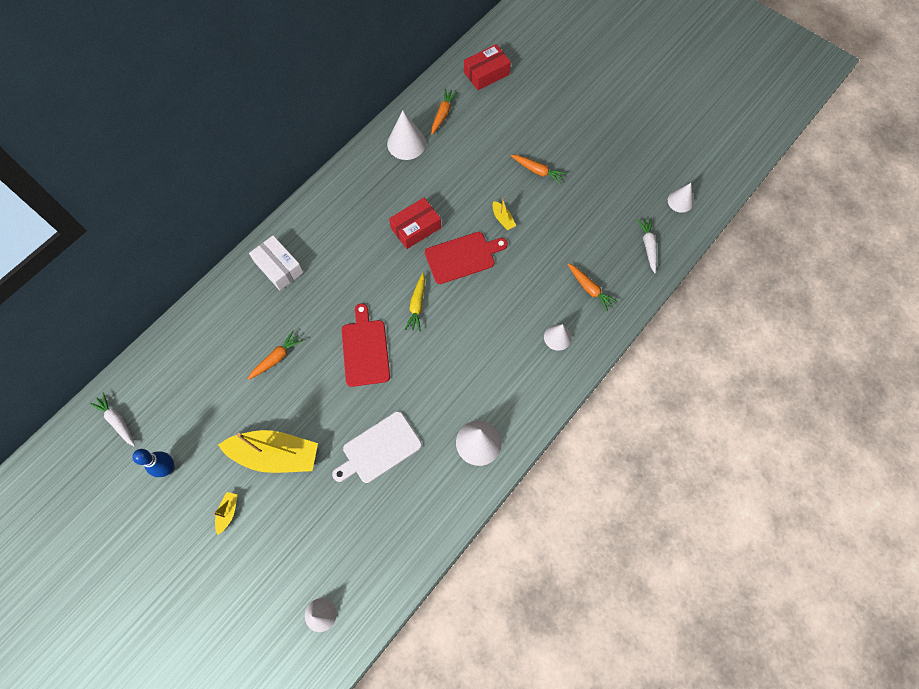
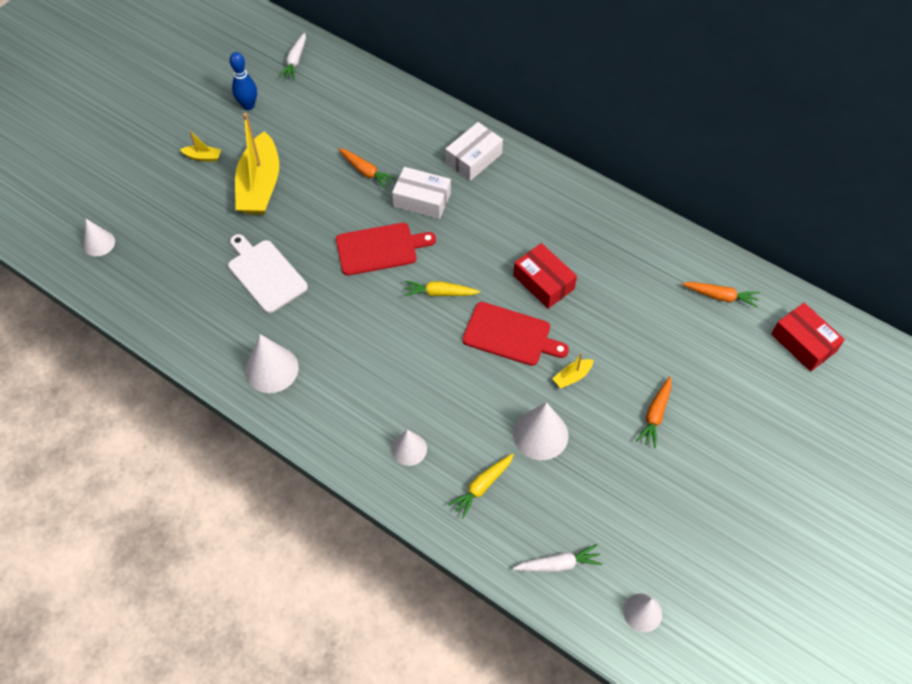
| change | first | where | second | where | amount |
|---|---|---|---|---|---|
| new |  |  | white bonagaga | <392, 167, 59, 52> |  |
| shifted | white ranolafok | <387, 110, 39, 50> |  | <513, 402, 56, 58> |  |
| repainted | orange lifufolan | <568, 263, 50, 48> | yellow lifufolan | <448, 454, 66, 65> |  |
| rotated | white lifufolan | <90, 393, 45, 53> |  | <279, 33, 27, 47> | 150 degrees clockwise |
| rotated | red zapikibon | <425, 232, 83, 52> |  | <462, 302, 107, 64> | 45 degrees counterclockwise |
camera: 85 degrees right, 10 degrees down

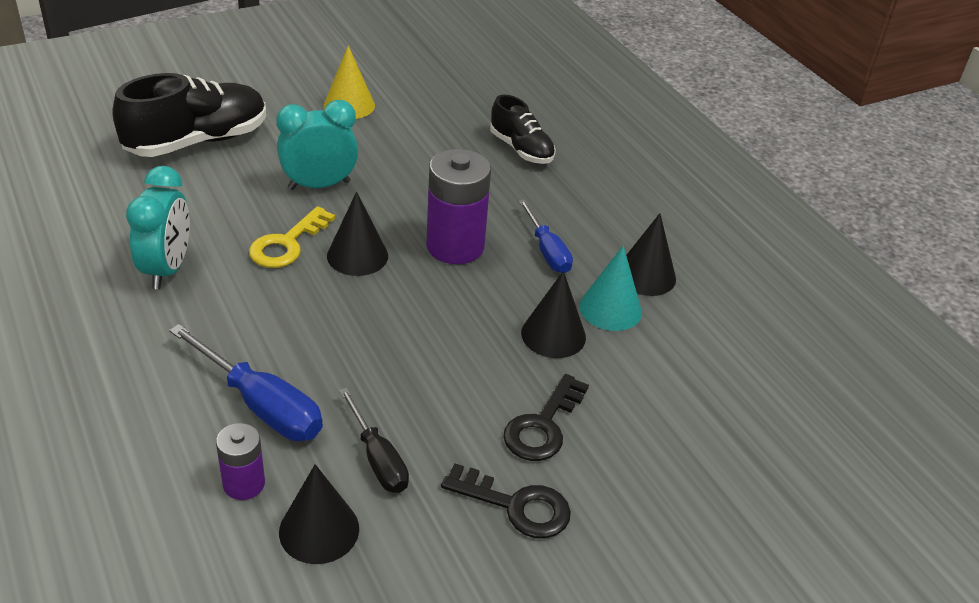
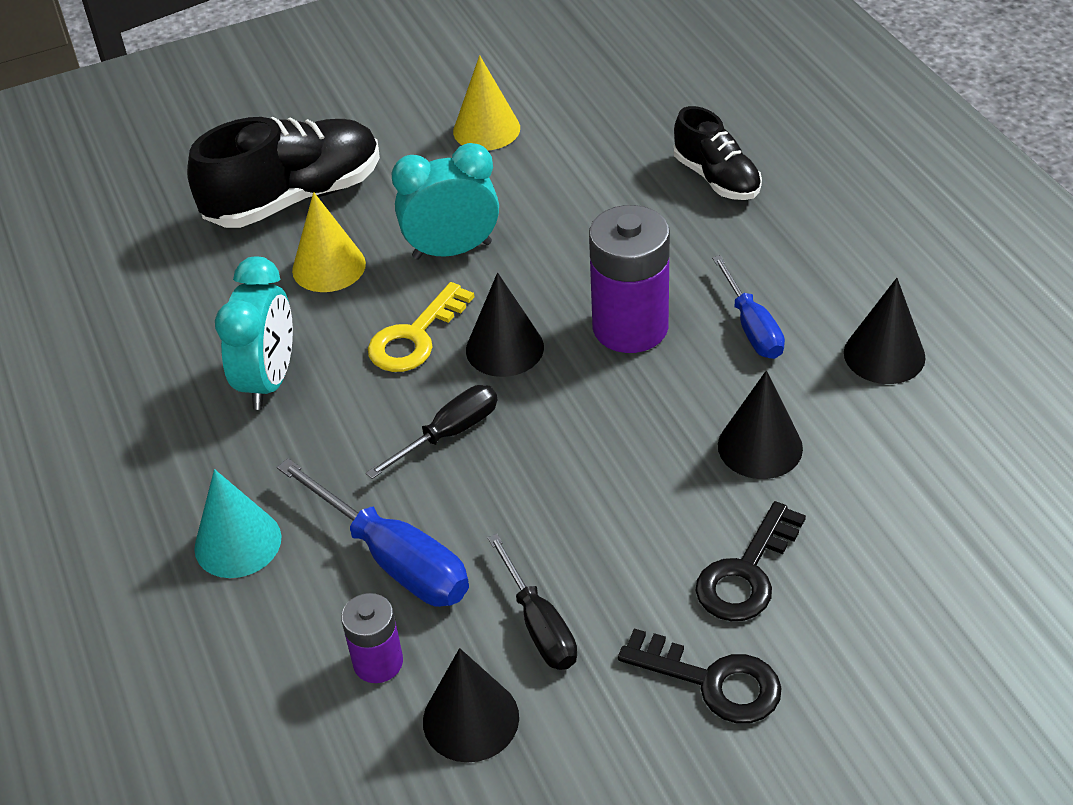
| change | first | where | second | where | amount |
|---|---|---|---|---|---|
| new |  |  | yellow ranolafok | <292, 192, 74, 100> |  |
| new |  |  | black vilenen | <366, 385, 131, 94> |  |
| shifted | turquoise ranolafok | <579, 246, 63, 85> |  | <194, 469, 87, 109> |  |
camera: 10 degrees right, 5 degrees up

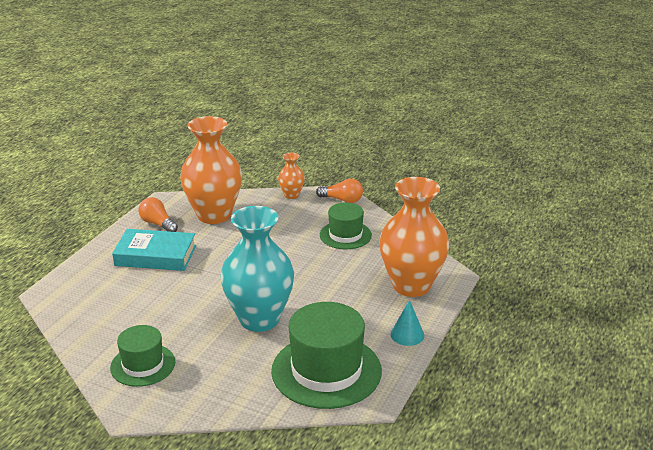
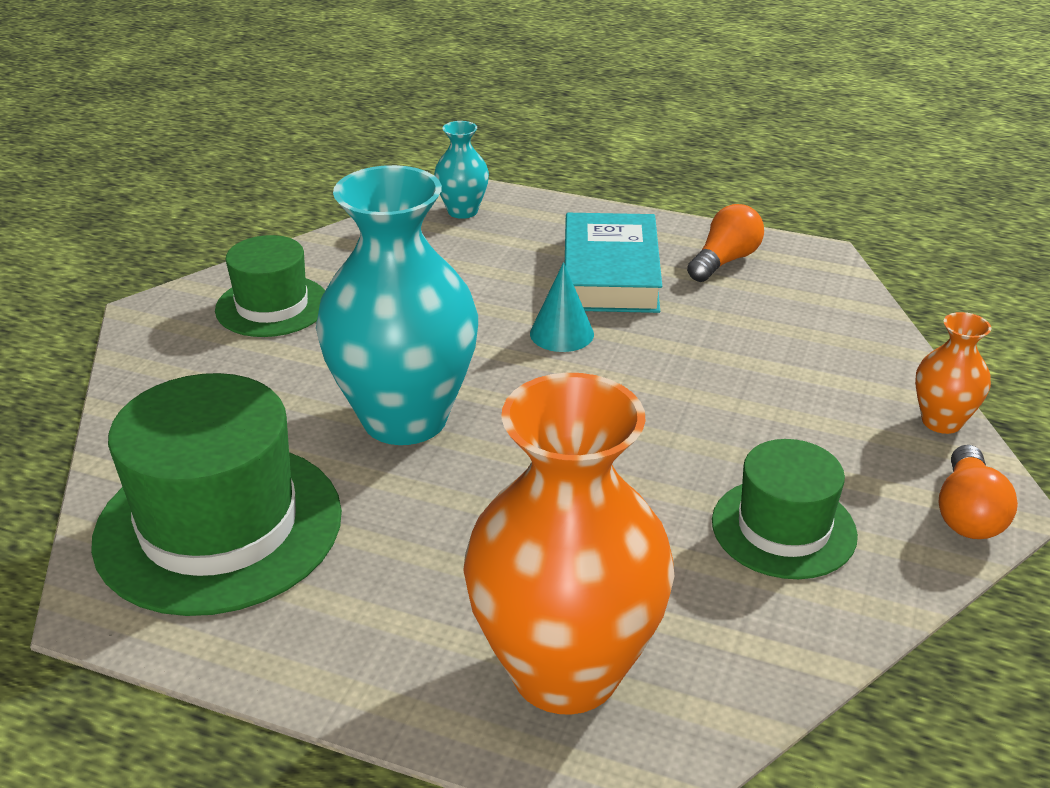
| change | first | where | second | where | amount |
|---|---|---|---|---|---|
| gone | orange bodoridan | <180, 116, 62, 108> |  |  |  |
| new |  |  | turquoise bodoridan | <434, 121, 55, 98> |  |
| shifted | turquoise ranolafok | <390, 300, 34, 46> |  | <530, 262, 64, 90> |  |
camera: 85 degrees right, 5 degrees up

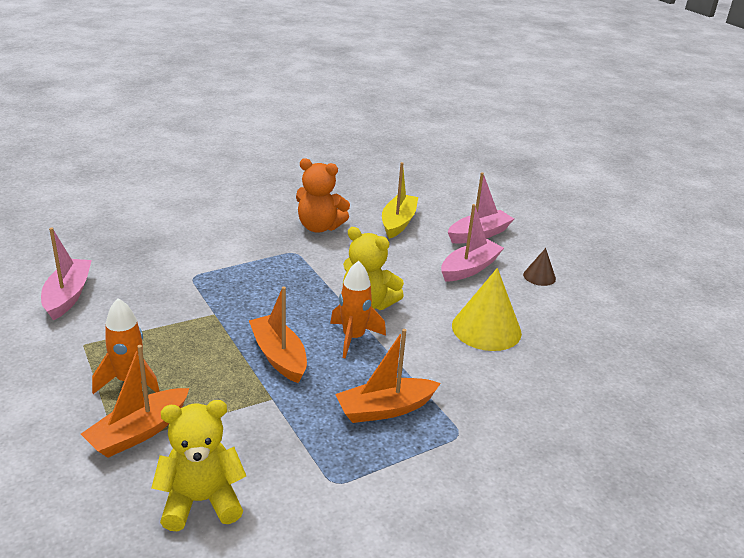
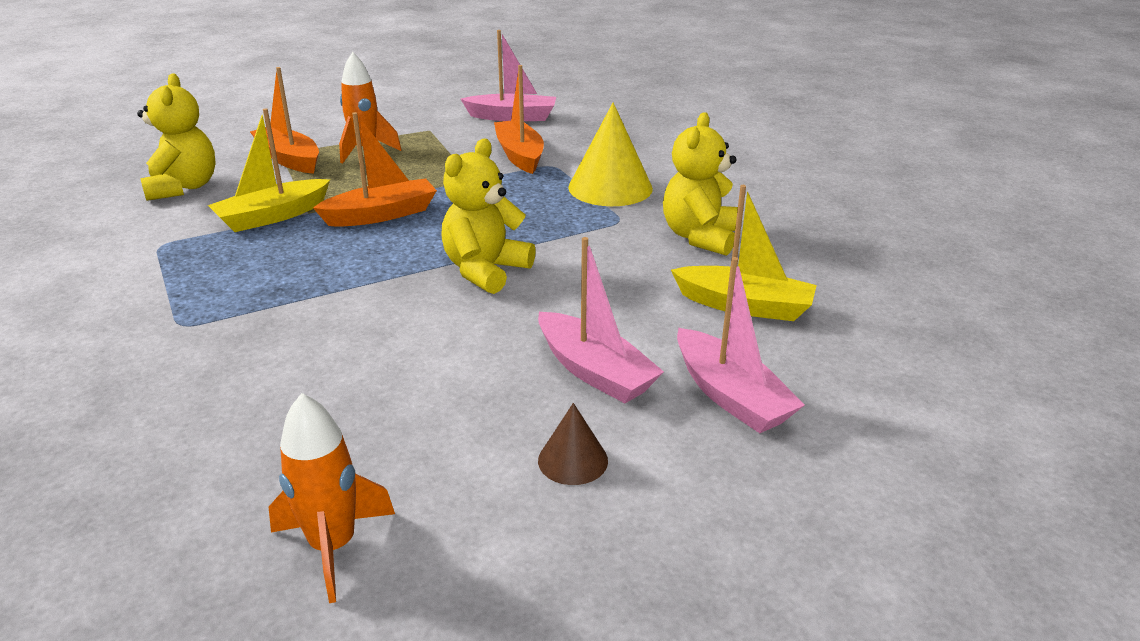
| change | first | where | second | where | amount |
|---|---|---|---|---|---|
| new |  |  | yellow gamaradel | <208, 108, 122, 124> |  |
| shifted | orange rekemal | <330, 260, 56, 99> |  | <269, 393, 126, 210> |  |
| shifted | orange gamaradel | <335, 329, 106, 94> |  | <494, 65, 50, 109> |  |
| shifted | yellow ranolafok | <452, 268, 70, 83> |  | <568, 102, 85, 104> |  |
| repainted | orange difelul | <296, 158, 54, 75> | yellow difelul | <663, 112, 75, 144> |  |
camera: 95 degrees right, 0 degrees up

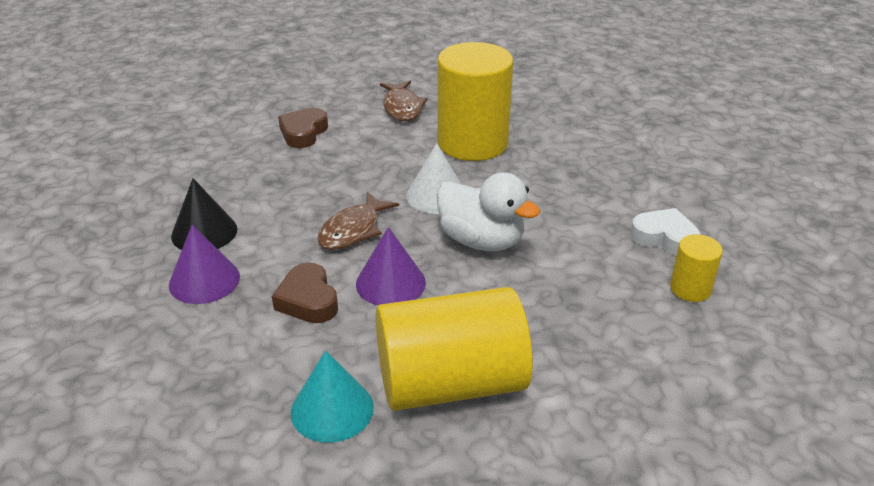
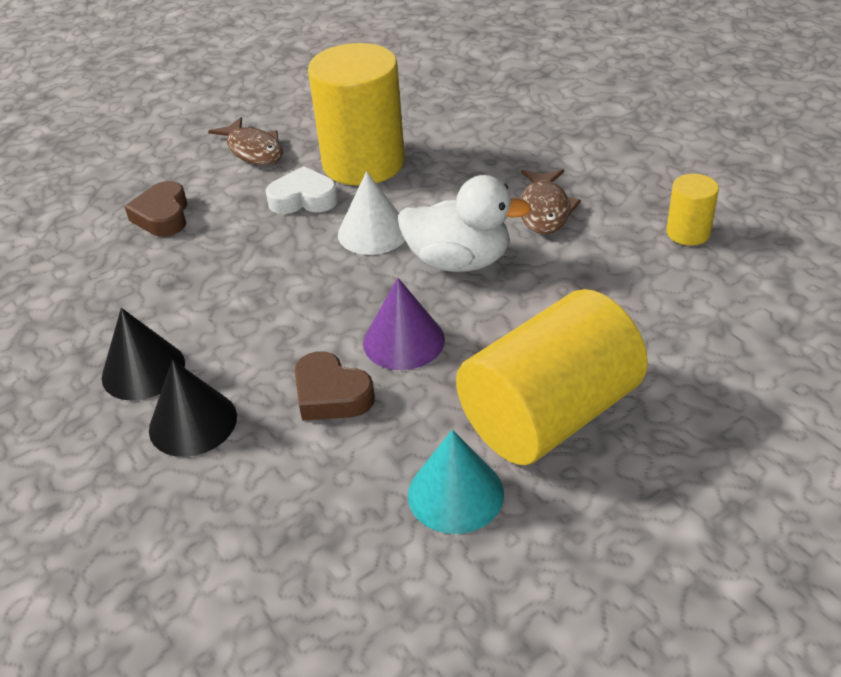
| change | first | where | second | where | amount |
|---|---|---|---|---|---|
| shifted | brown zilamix | <317, 192, 82, 58> |  | <520, 169, 61, 65> |  |
| shifted | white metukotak | <630, 208, 71, 48> |  | <266, 166, 72, 48> |  |
| repainted | purple ranolafok | <169, 225, 71, 79> | black ranolafok | <149, 360, 88, 97> |  |
camera: 25 degrees left, 5 degrees up

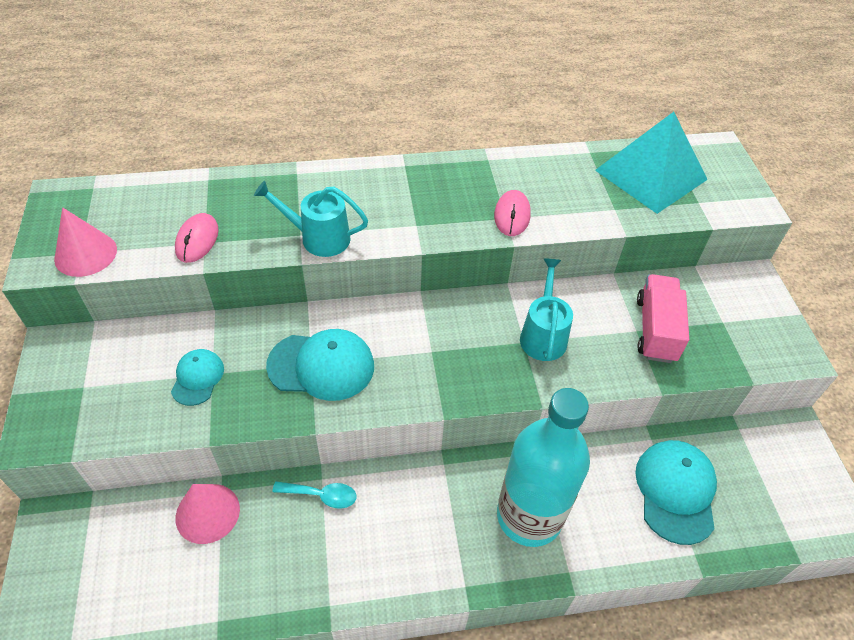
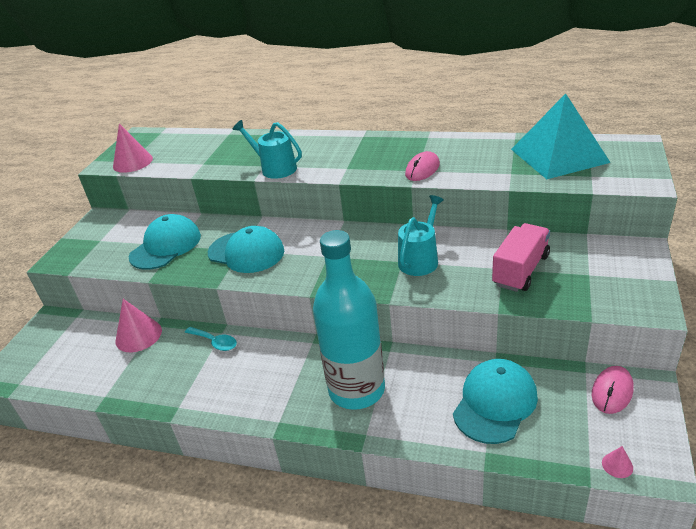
| change | first | where | second | where | amount |
|---|---|---|---|---|---|
| new |  |  | pink ranolafok | <602, 446, 31, 32> |  |
| shifted | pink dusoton | <175, 213, 44, 50> |  | <592, 366, 42, 48> |  |
| scaled | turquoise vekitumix | <171, 349, 53, 57> |  | <129, 214, 72, 56> | x1.71 |
camera: 30 degrees right, 15 degrees down

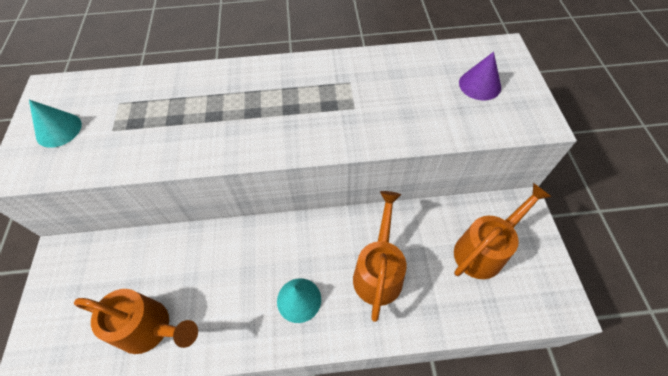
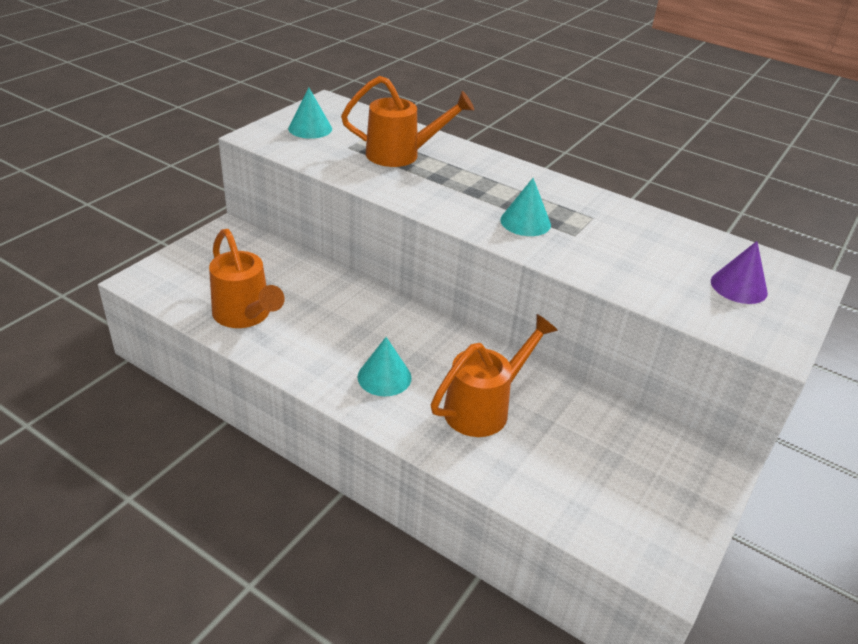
| change | first | where | second | where | amount |
|---|---|---|---|---|---|
| new |  |  | turquoise ranolafok | <500, 178, 51, 58> |  |
| shifted | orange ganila | <454, 183, 98, 96> |  | <341, 76, 133, 91> |  |
camera: 35 degrees right, 20 degrees down

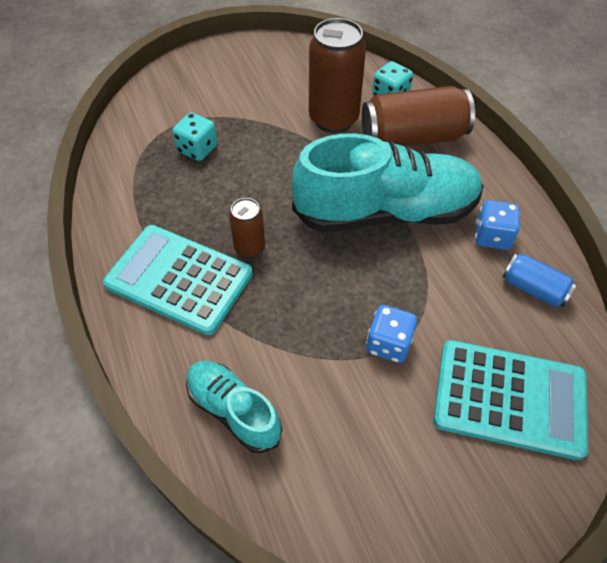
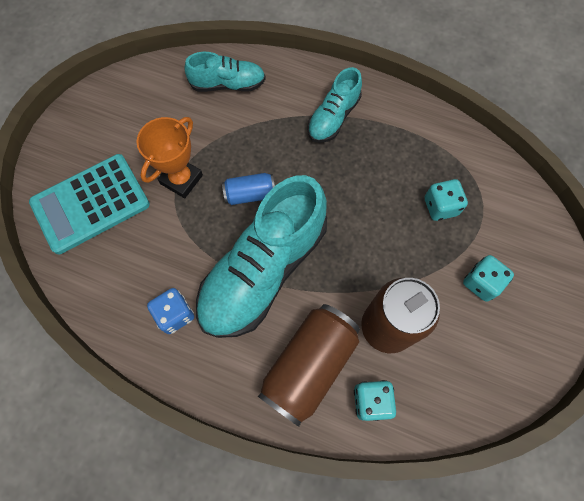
| change | first | where | second | where | amount |
|---|---|---|---|---|---|
| gone | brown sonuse | <229, 198, 36, 60> |  |  |  |
| new |  |  | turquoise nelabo | <463, 255, 51, 47> |  |
| shifted | blue sonuse | <502, 253, 75, 54> |  | <222, 173, 53, 32> |  |
| swapped | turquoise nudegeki | <103, 225, 150, 110> | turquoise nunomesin | <307, 67, 55, 76> |  |
| swapped | blue nelabo | <366, 305, 51, 58> | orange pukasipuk | <136, 117, 67, 81> |  |
camera: 135 degrees right, 15 degrees up

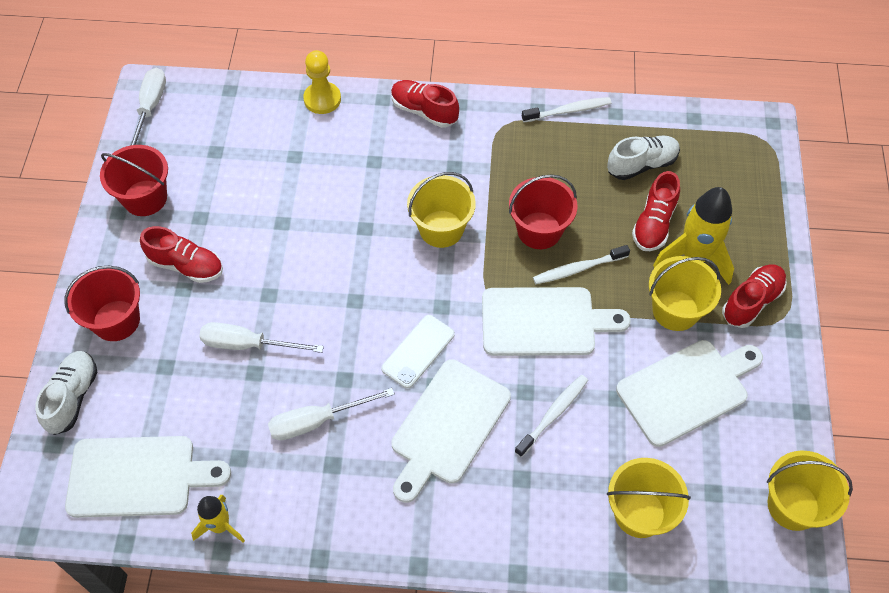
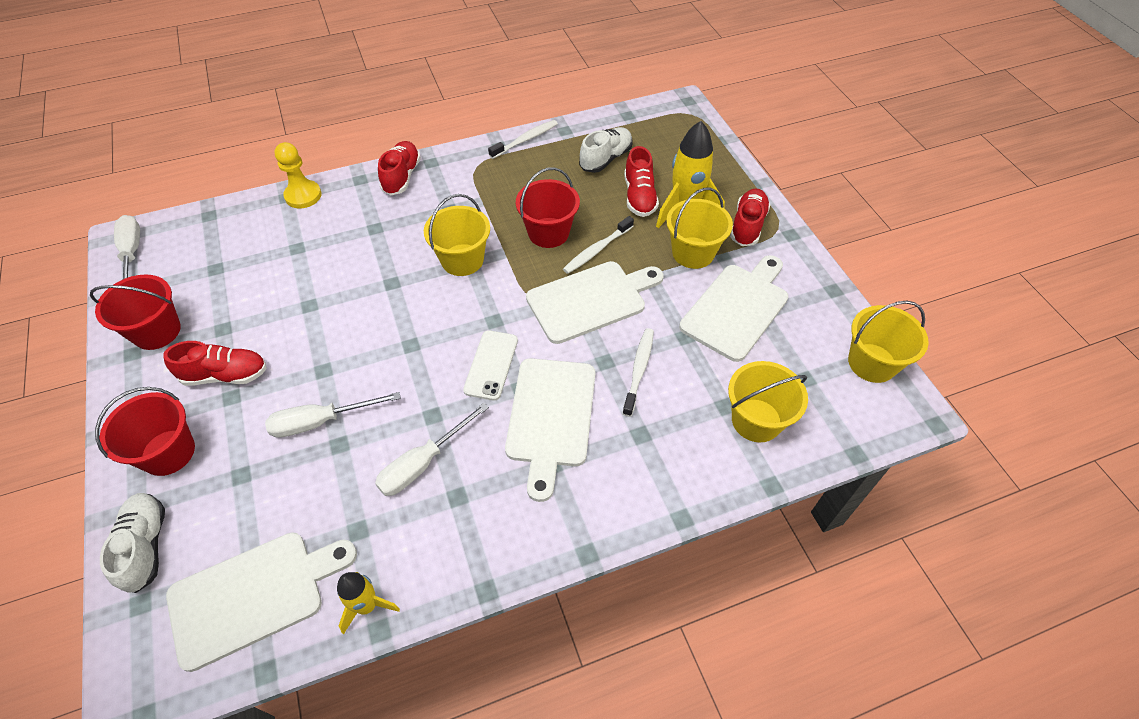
| change | first | where | second | where | amount |
|---|---|---|---|---|---|
| rotated | red nunomesin | <391, 80, 68, 48> |  | <378, 141, 43, 54> | 90 degrees clockwise |
camera: 25 degrees left, 5 degrees down

